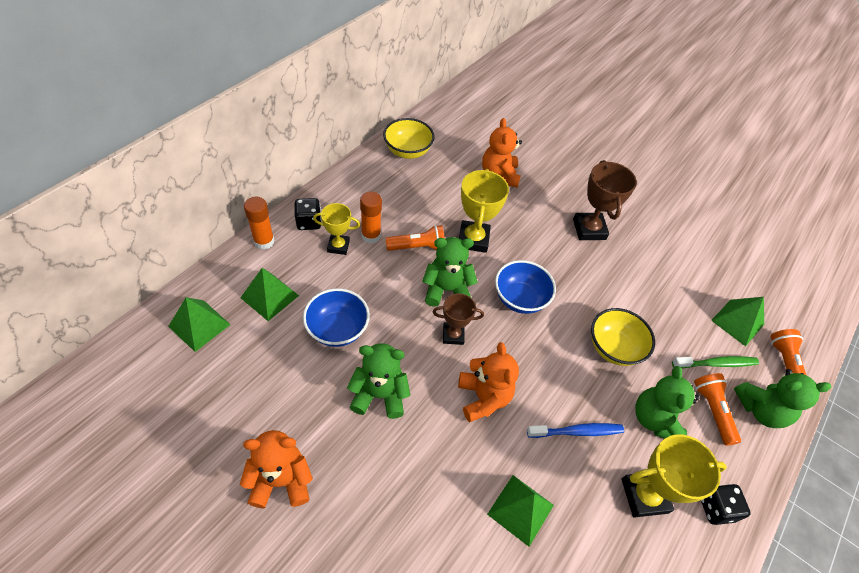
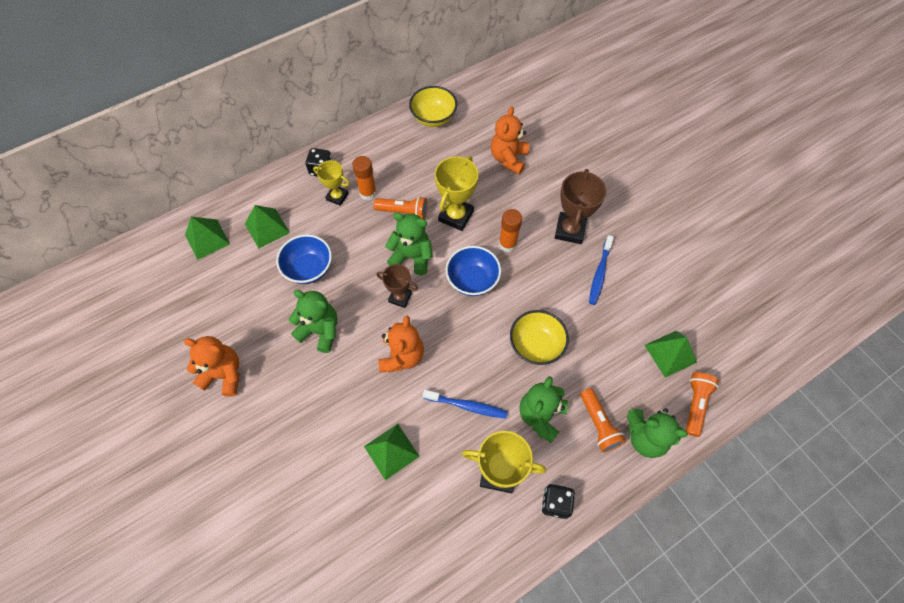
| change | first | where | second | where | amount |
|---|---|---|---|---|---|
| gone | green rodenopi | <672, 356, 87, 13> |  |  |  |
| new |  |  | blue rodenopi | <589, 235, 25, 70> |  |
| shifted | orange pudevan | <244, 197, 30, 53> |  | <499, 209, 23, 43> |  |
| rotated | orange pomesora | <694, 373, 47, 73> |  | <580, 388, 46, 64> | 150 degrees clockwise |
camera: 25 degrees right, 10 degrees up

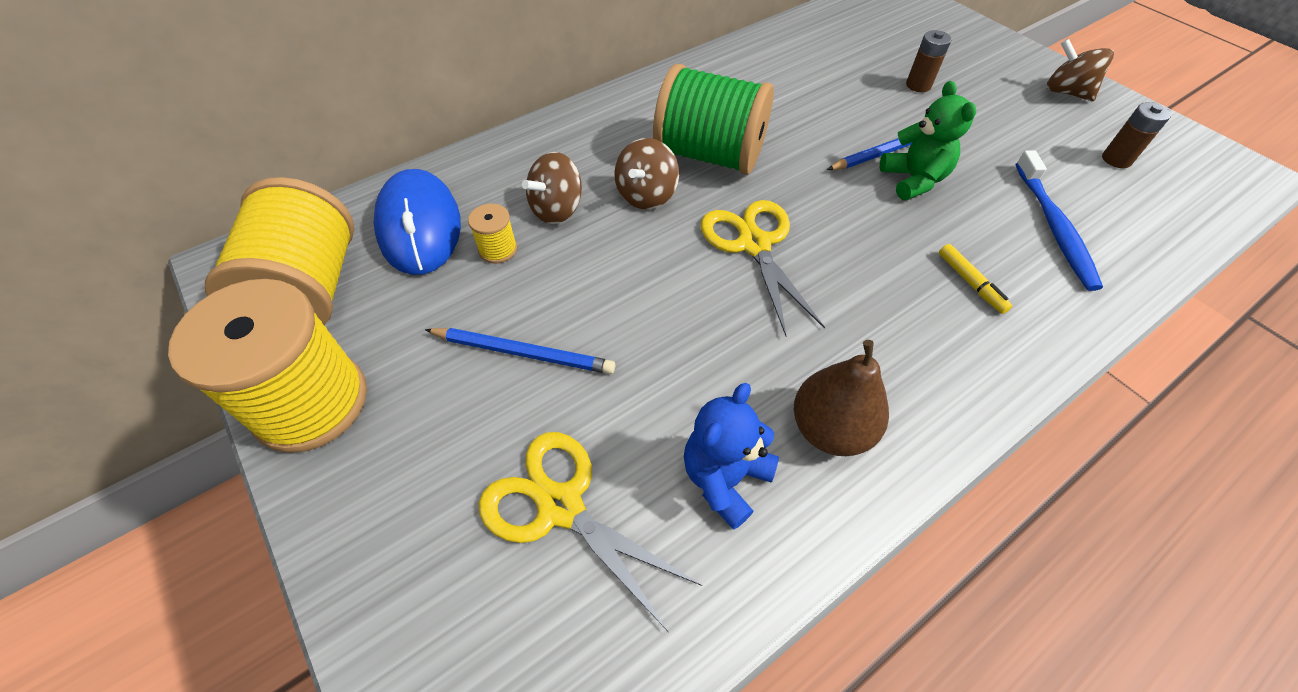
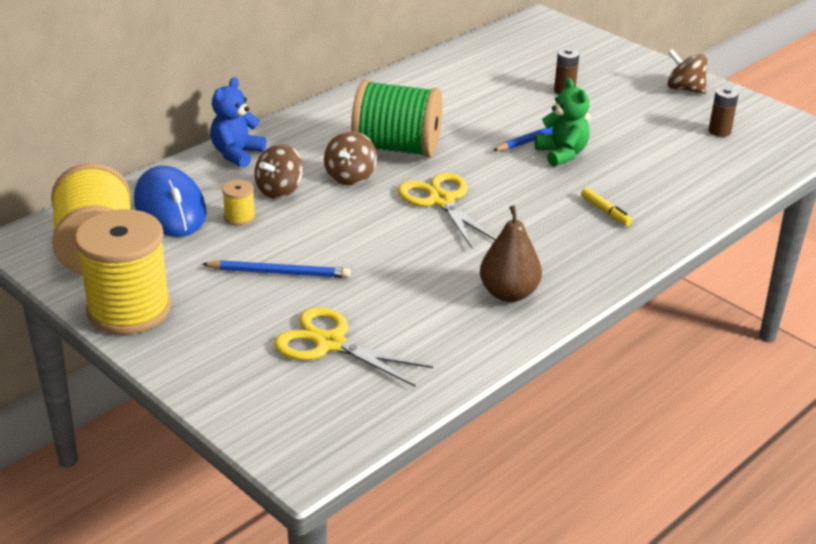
| change | first | where | second | where | amount |
|---|---|---|---|---|---|
| gone | blue rodenopi | <1016, 150, 87, 141> |  |  |  |
| shifted | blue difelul | <684, 383, 95, 147> |  | <210, 77, 56, 91> |  |
camera: 10 degrees left, 20 degrees down

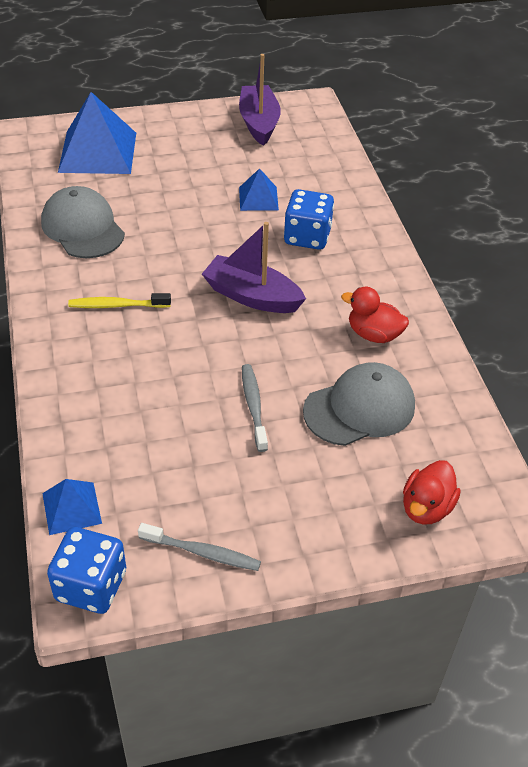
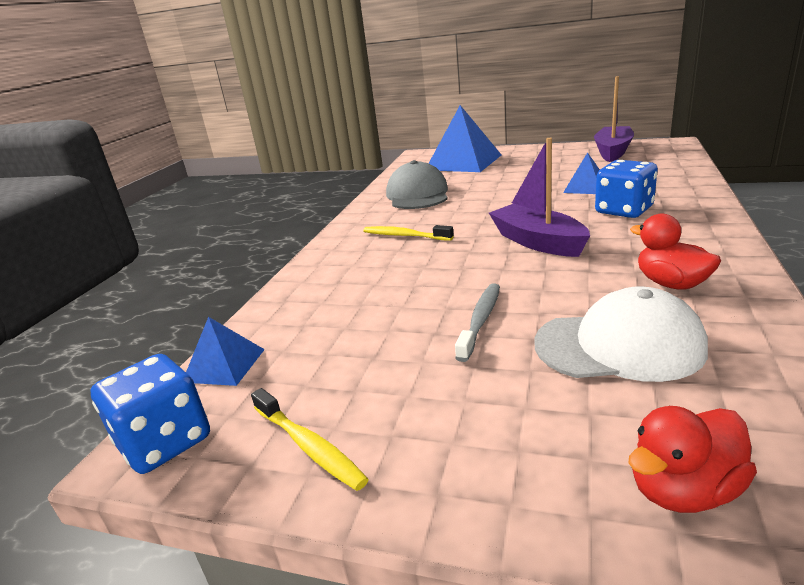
| change | first | where | second | where | amount |
|---|---|---|---|---|---|
| repainted | grey rodenopi | <138, 523, 123, 48> | yellow rodenopi | <251, 388, 118, 103> |  |
| repainted | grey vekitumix | <303, 362, 112, 84> | white vekitumix | <534, 287, 174, 95> |  |
camera: 35 degrees right, 20 degrees down

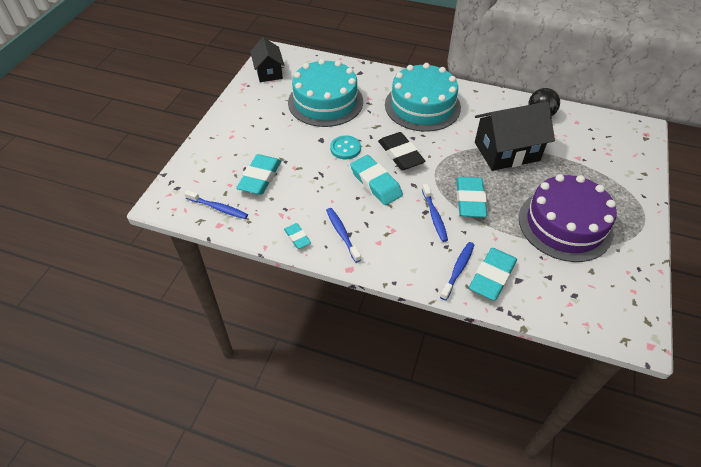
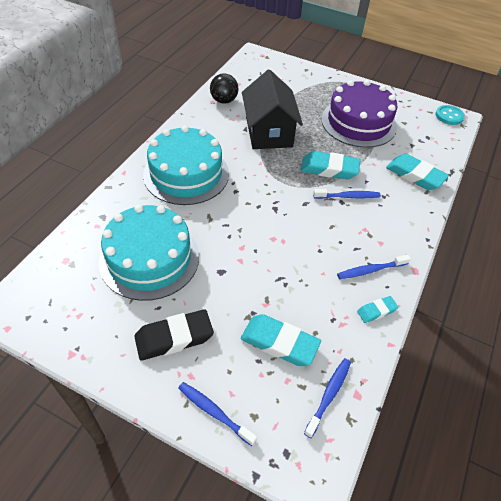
| change | first | where | second | where | amount |
|---|---|---|---|---|---|
| gone | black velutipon | <250, 37, 34, 45> |  |  |  |
| gone | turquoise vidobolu | <350, 155, 53, 50> |  |  |  |
| shifted | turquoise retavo | <330, 135, 31, 25> |  | <436, 105, 29, 20> |  |
| shifted | black vidobolu | <378, 132, 47, 38> |  | <134, 309, 80, 51> |  |
| shifted | blue rodenopi | <440, 242, 34, 58> |  | <178, 382, 79, 64> |  |
camera: 85 degrees left, 0 degrees up

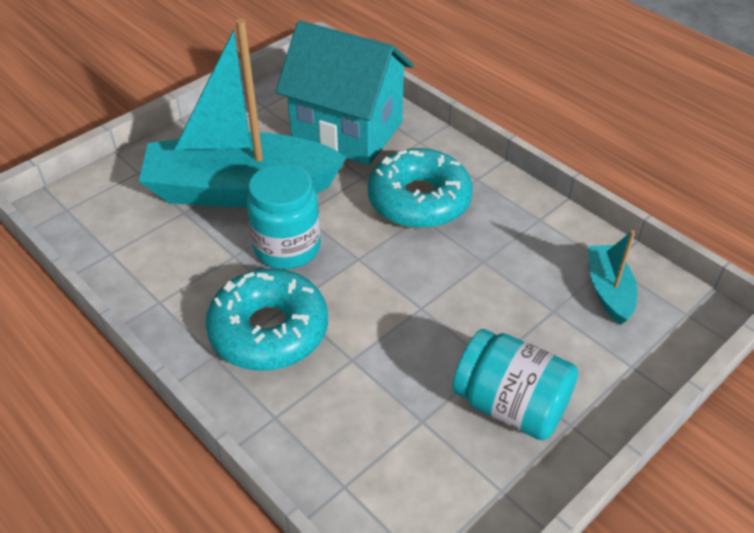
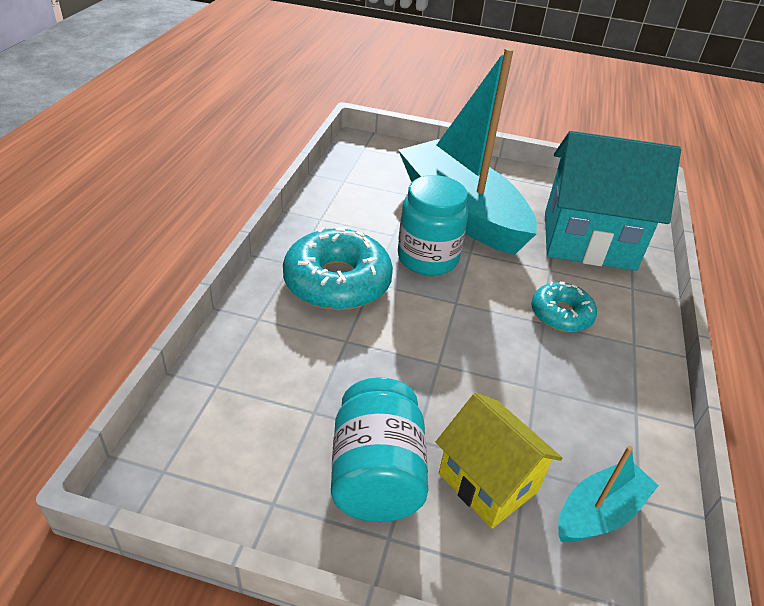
| change | first | where | second | where | amount |
|---|---|---|---|---|---|
| new |  |  | yellow velutipon | <436, 393, 126, 136> |  |
| rotated | turquoise velutipon | <276, 21, 138, 145> |  | <545, 131, 136, 140> | 75 degrees counterclockwise |
| scaled | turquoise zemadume | <368, 148, 105, 81> |  | <531, 282, 66, 50> | x0.58 |
camera: 55 degrees right, 5 degrees down

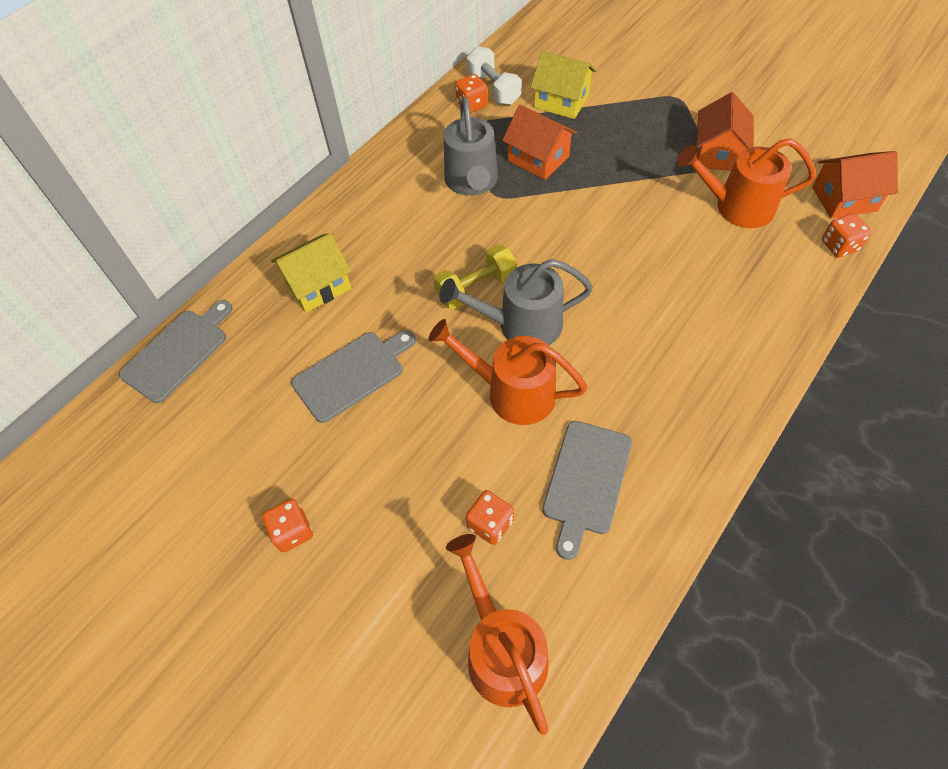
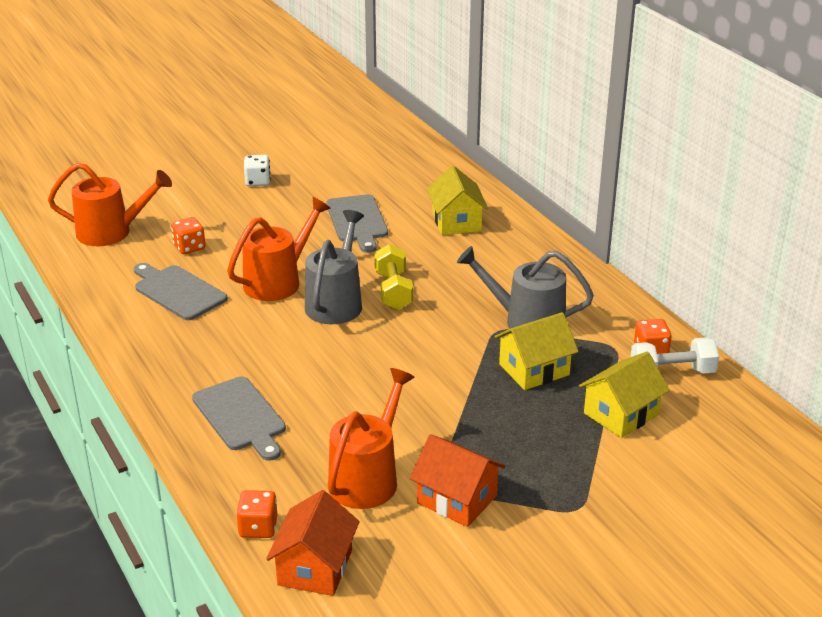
| change | first | where | second | where | amount |
|---|---|---|---|---|---|
| shifted | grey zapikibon | <119, 300, 114, 103> |  | <192, 376, 94, 85> |  |
| repainted | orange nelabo | <262, 499, 51, 53> | white nelabo | <244, 155, 26, 31> |  |
| repainted | orange velutipon | <502, 105, 75, 75> | yellow velutipon | <494, 312, 84, 78> |  |
camera: 110 degrees right, 25 degrees down

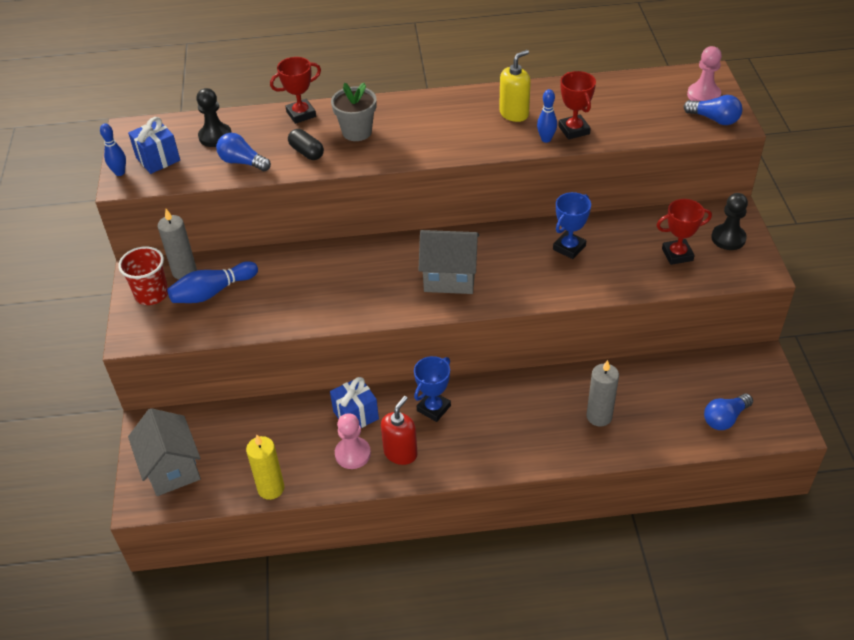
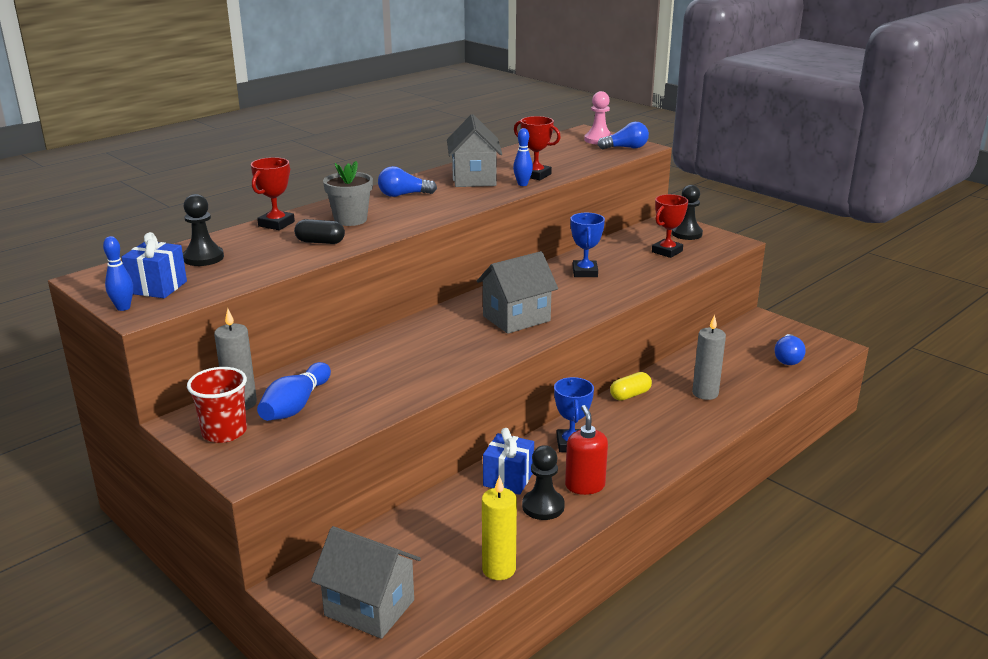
| change | first | where | second | where | amount |
|---|---|---|---|---|---|
| new |  |  | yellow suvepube | <610, 372, 42, 29> |  |
| shifted | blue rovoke | <216, 133, 55, 38> |  | <378, 166, 59, 31> |  |
| swapped | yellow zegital | <499, 50, 32, 72> | grey velutipon | <447, 114, 55, 73> |  |
| repainted | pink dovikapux | <335, 413, 36, 56> | black dovikapux | <522, 445, 43, 75> |  |
camera: 40 degrees left, 20 degrees down

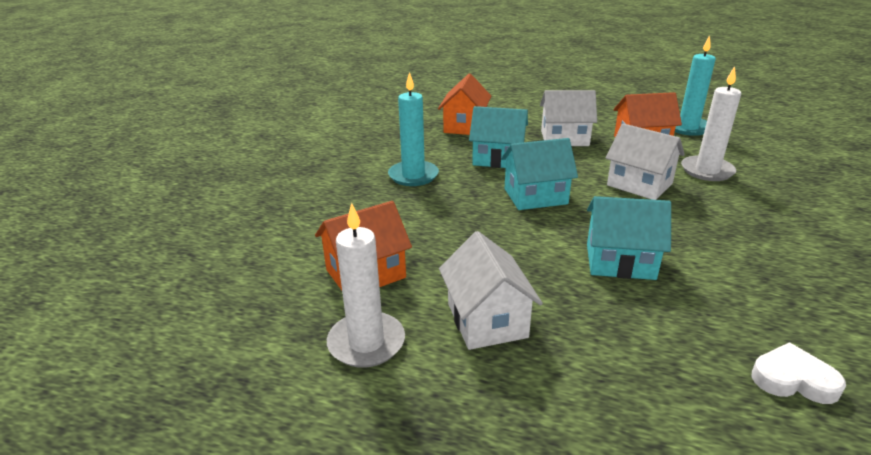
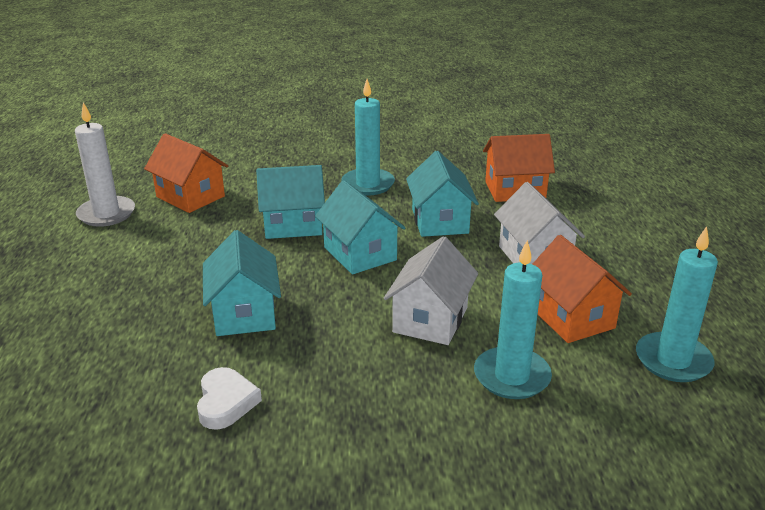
| change | first | where | second | where | amount |
|---|---|---|---|---|---|
| gone | white velutipon | <439, 231, 104, 119> |  |  |  |
| new |  |  | turquoise velutipon | <256, 165, 69, 74> |  |
| shifted | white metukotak | <752, 343, 94, 61> |  | <197, 367, 65, 63> |  |
| repainted | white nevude | <681, 66, 60, 115> | turquoise nevude | <474, 240, 78, 159> |  |
camera: 70 degrees right, 0 degrees up

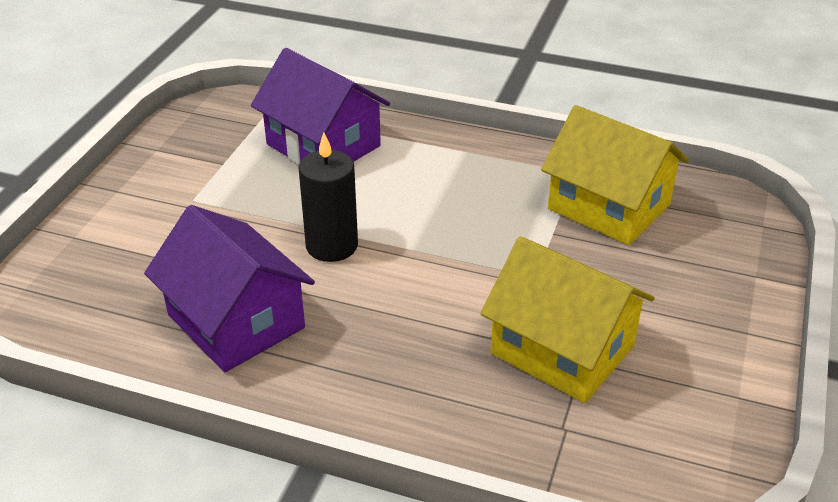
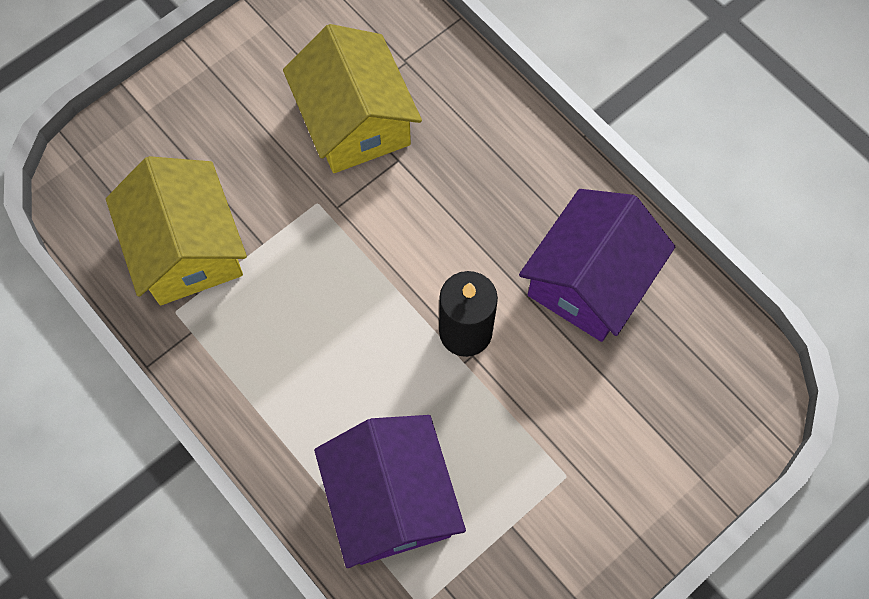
| change | first | where | second | where | amount |
|---|---|---|---|---|---|
| rotated | purple velutipon | <144, 205, 171, 167> |  | <519, 189, 156, 153> | 45 degrees clockwise |
camera: 150 degrees left, 30 degrees up

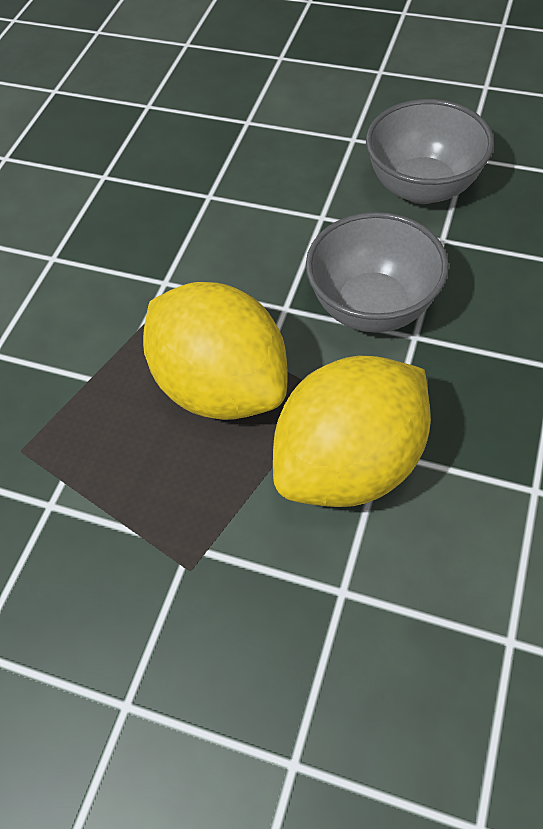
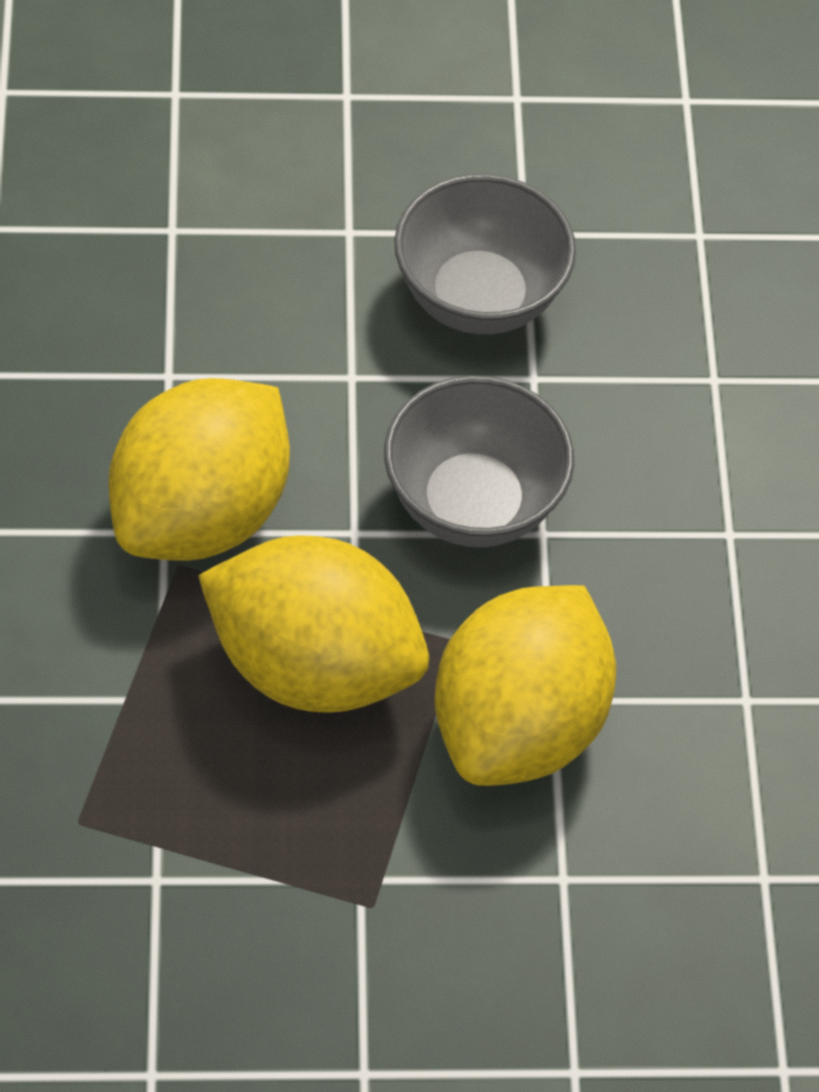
| change | first | where | second | where | amount |
|---|---|---|---|---|---|
| new |  |  | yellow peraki | <108, 378, 182, 183> |  |
camera: 30 degrees left, 0 degrees up

